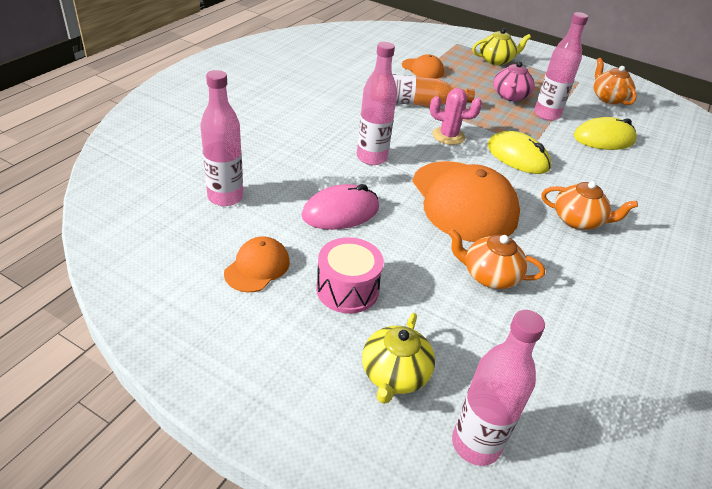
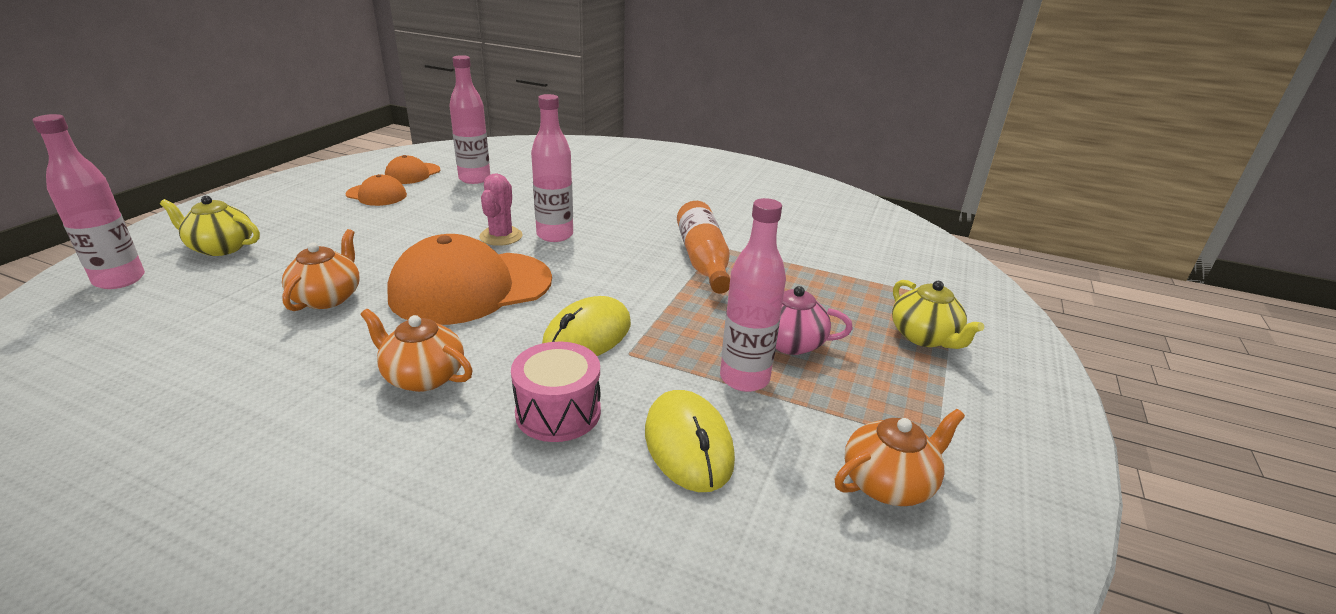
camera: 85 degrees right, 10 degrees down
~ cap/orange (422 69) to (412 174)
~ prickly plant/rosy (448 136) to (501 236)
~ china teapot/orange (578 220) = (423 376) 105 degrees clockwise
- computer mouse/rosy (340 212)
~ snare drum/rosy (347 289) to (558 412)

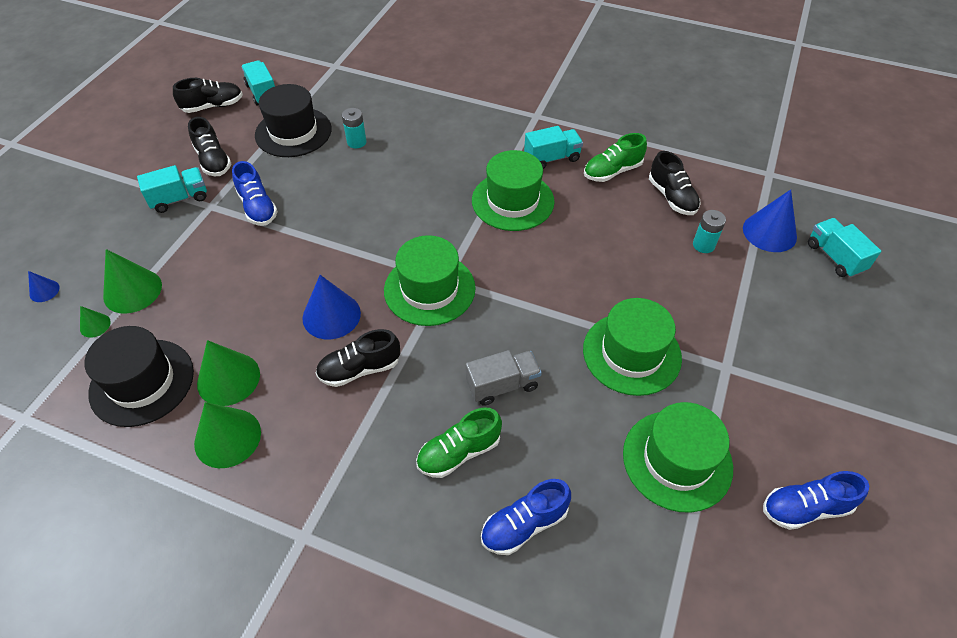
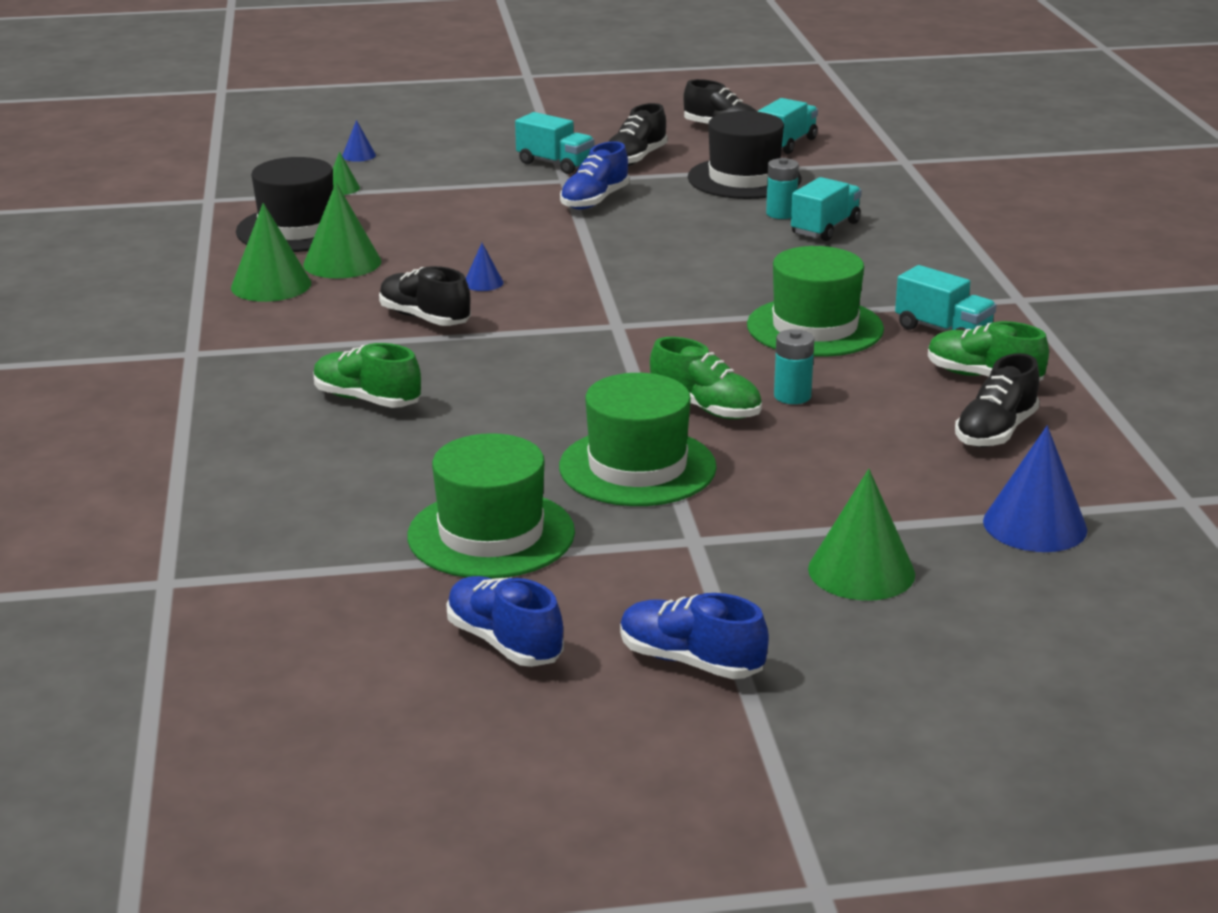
camera: 60 degrees right, 25 degrees down
~ AA battery/turquoise (703 245) to (792 396)
~ toy truck/turquoise (834 257) to (825 228)
- tall hat/leaf-green (429 289)
~ cone shape/leaf-green (132 291) to (861 571)
~ cone shape/royal blue (331 315) = (483 283) x0.50
- toy truck/grey (502 385)
~ shoe/royal blue (524 525) to (690 661)
+ shoe/leaf-green (705 408)

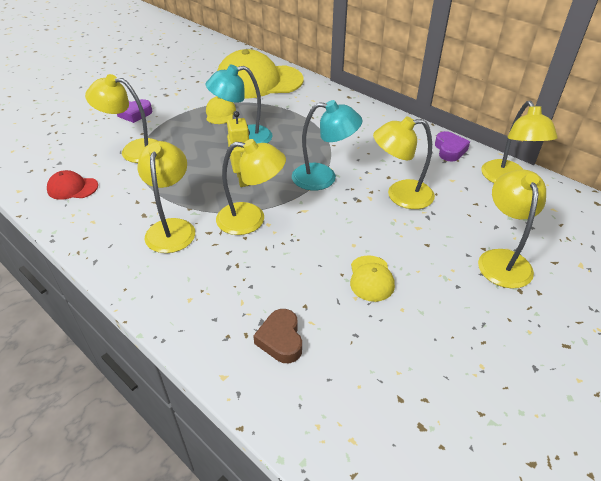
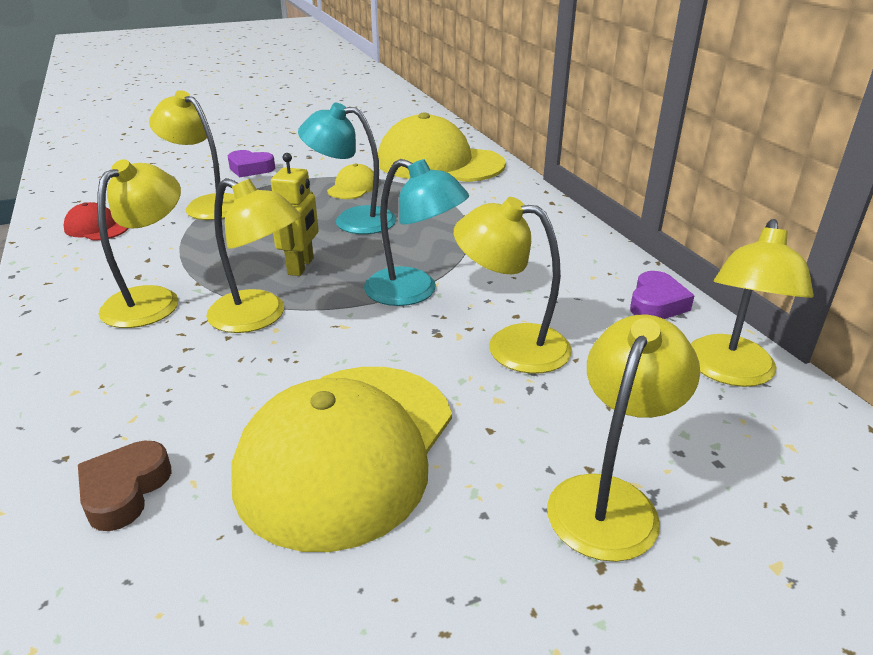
camera: 25 degrees right, 10 degrees down
~ cap/bright yellow (371 278) = (347 450) x2.34

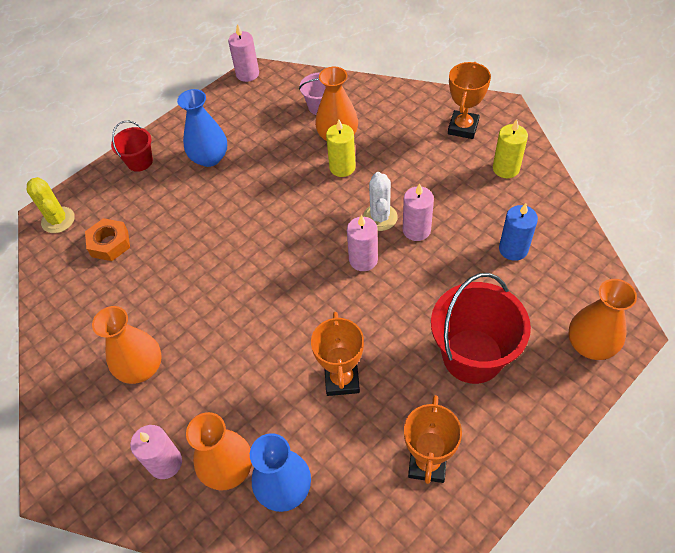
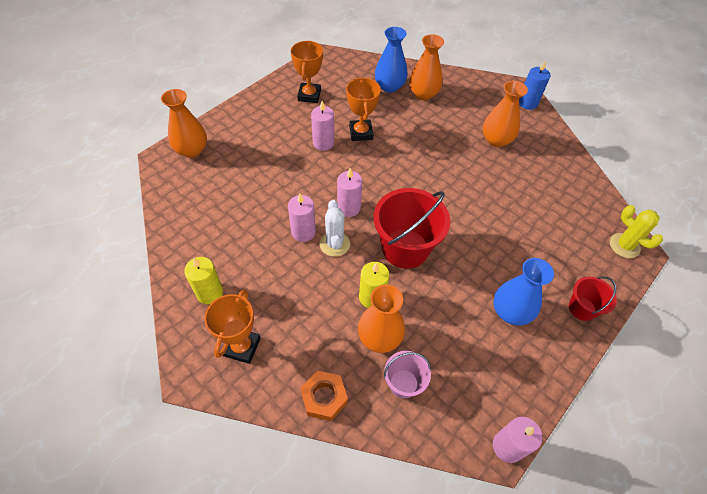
camera: 170 degrees right, 0 degrees up
~ candle/royal blue (513 249) to (527 103)
~ hex nut/orange (110 243) to (324 397)
~ bucket/scarlet (472 356) to (405 248)
~ candle/rosy (165 463) to (323 143)

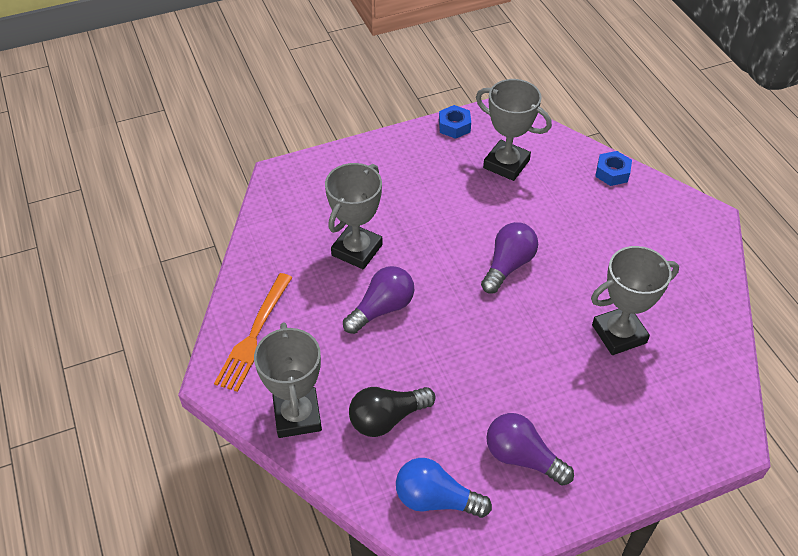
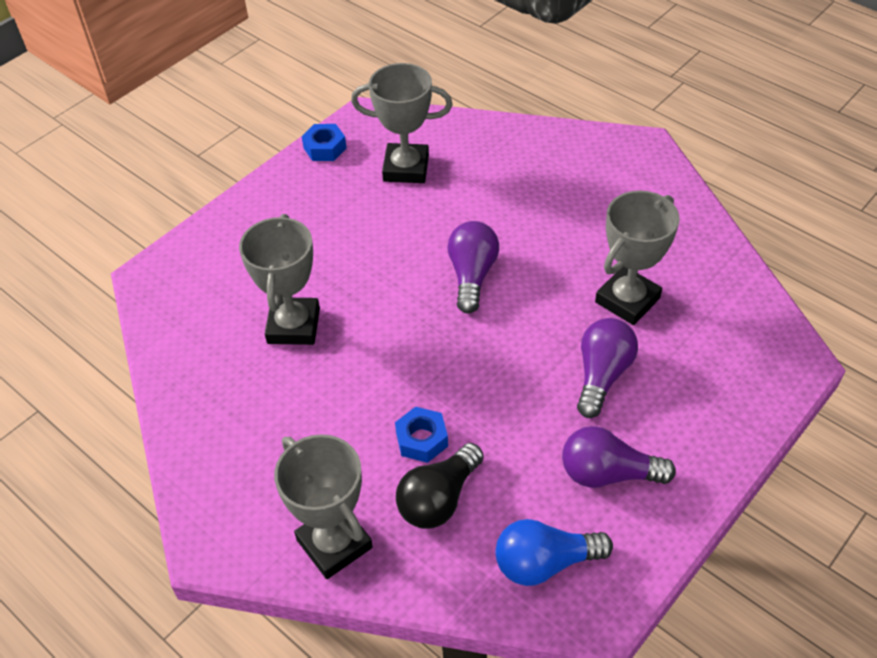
camera: 25 degrees left, 0 degrees up
~ hex nut/royal blue (612 173) to (421 439)
~ light bulb/violet (382 309) to (602 375)
- dinner fork/orange (254 335)

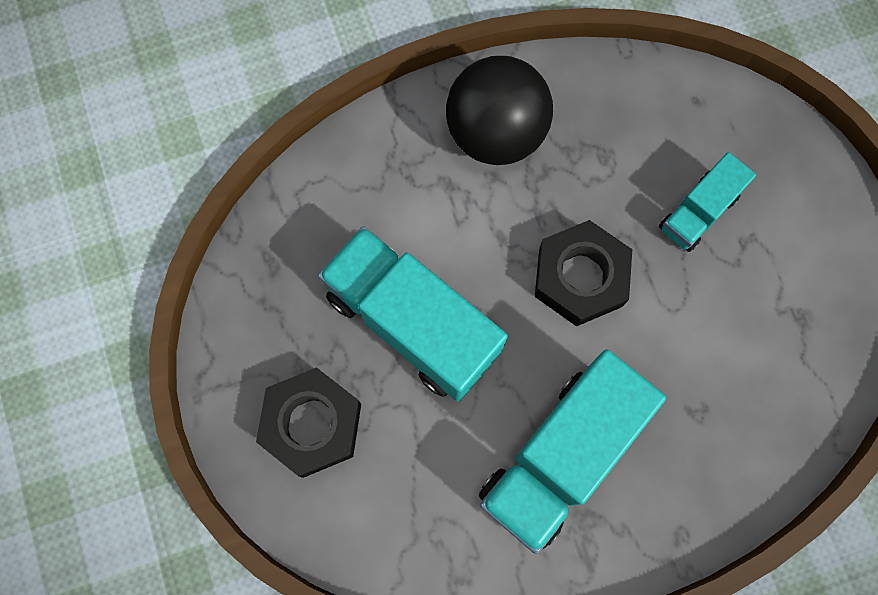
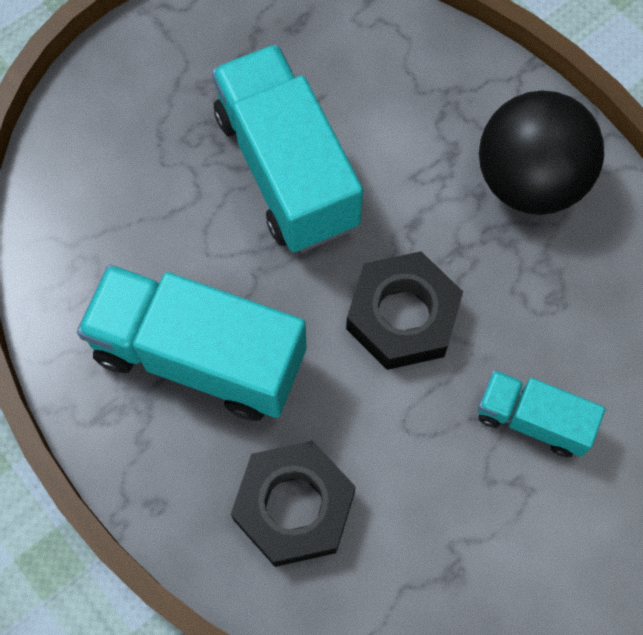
camera: 70 degrees right, 5 degrees down
~ toy truck/turquoise (412 323) = (287 170) 45 degrees counterclockwise
~ hex nut/ebony (312 424) to (294 507)

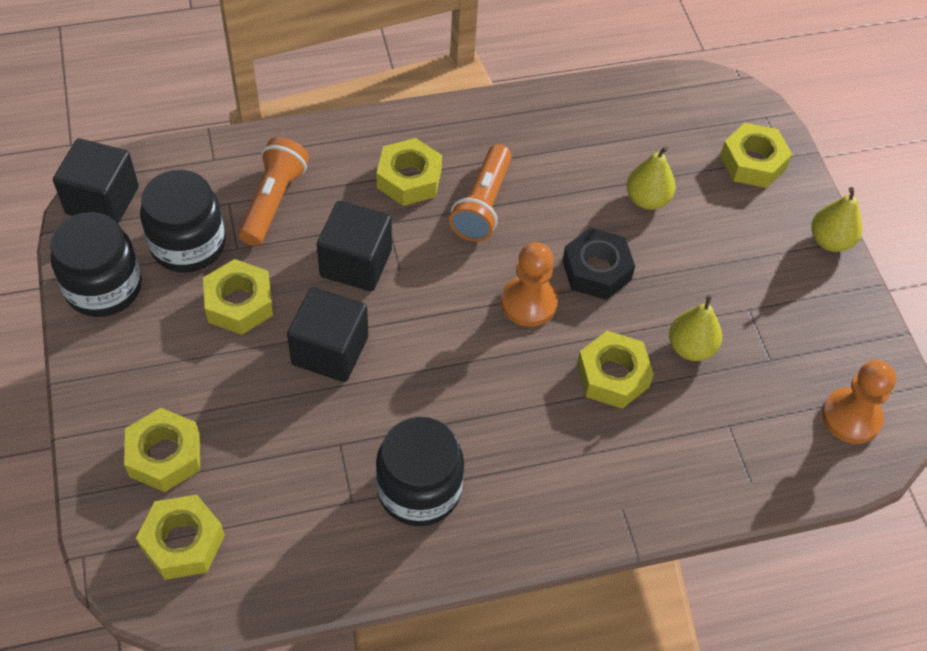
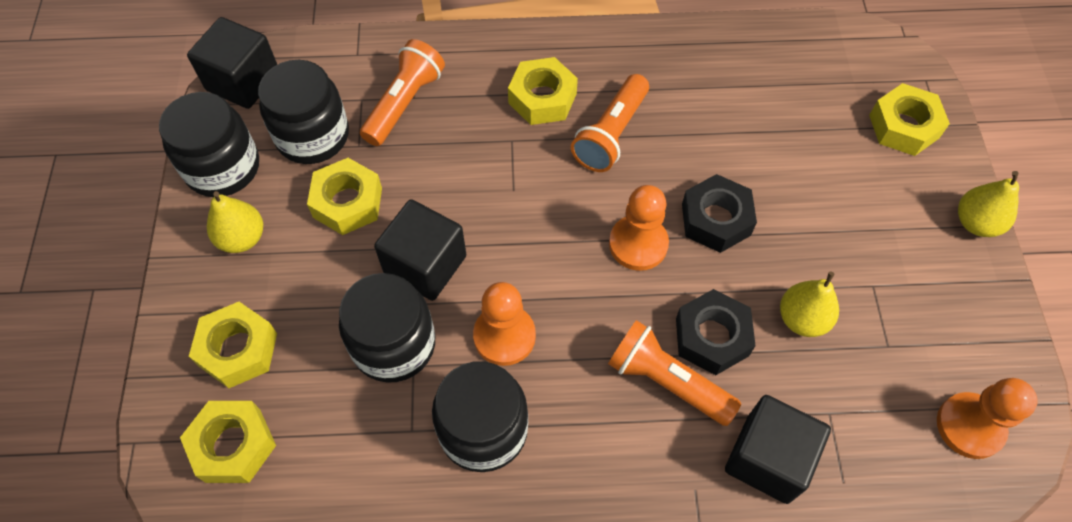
camera: 15 degrees right, 5 degrees up
~ toy pear/bright yellow (647 199) to (242 238)
~ block/ebony (356 263) to (767 459)
~ hex nut/bright yellow (612 375) to hex nut/ebony (712 337)
+ preserve jar/ebony (394 344)
+ chess pawn/orange (504 336)
+ torch/orange (666 381)

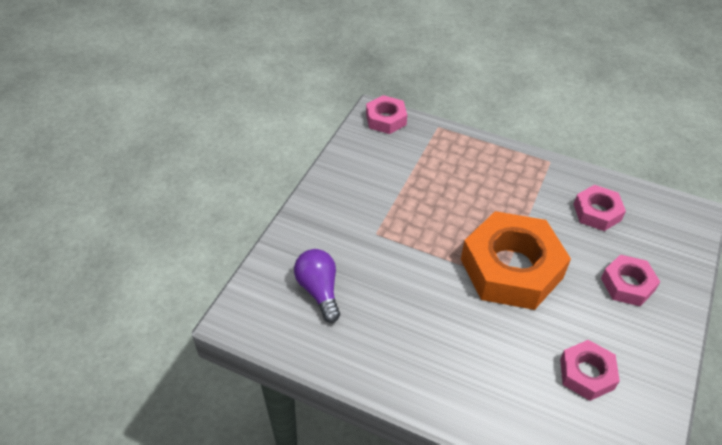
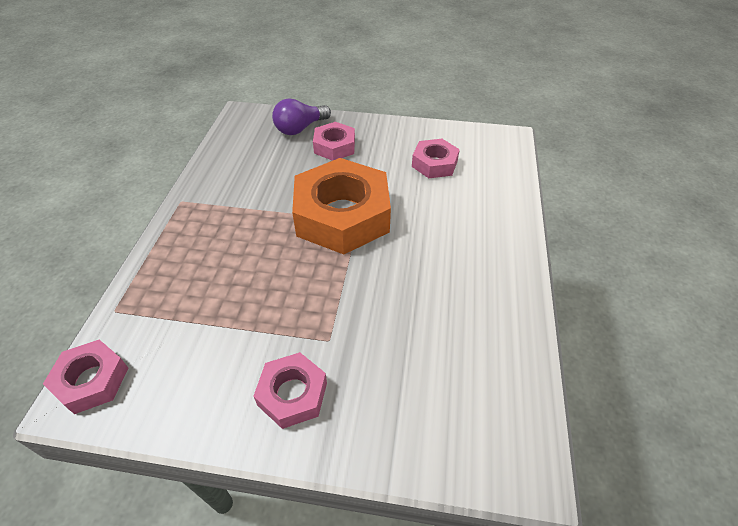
camera: 105 degrees left, 0 degrees up
~ hex nut/rosy (597 212) to (292 394)
~ light bulb/violet (319 290) to (300 128)

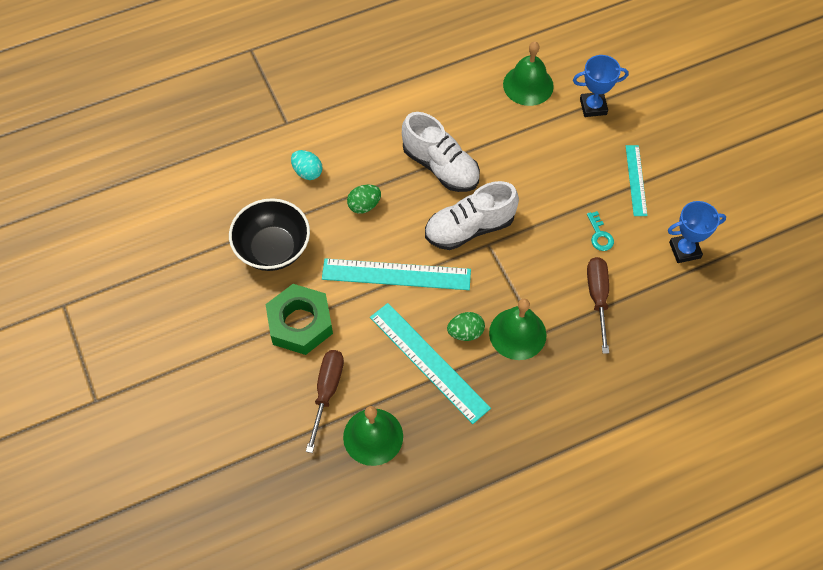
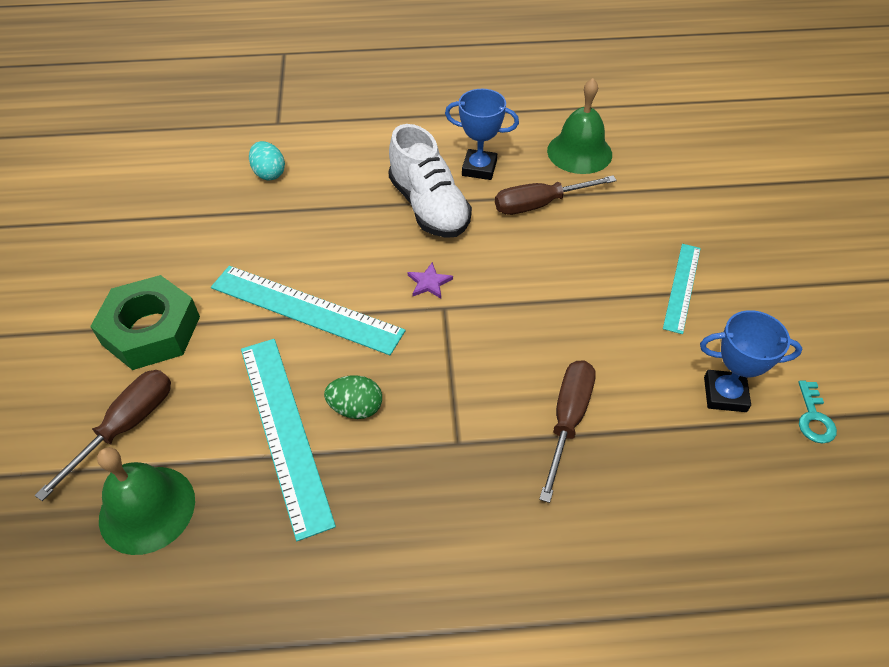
camera: 20 degrees right, 10 degrees down
~ trophy/royal blue (593 107) to (479 168)
~ shoe/pure white (469 228) to star shape/violet (429 282)
- egg shape/leaf-green (364 205)
- serving bowl/ebony (273 248)
~ key/turquoise (599 235) to (814 418)
- bell/leaf-green (517 333)
+ screwdriver/russet (539 204)

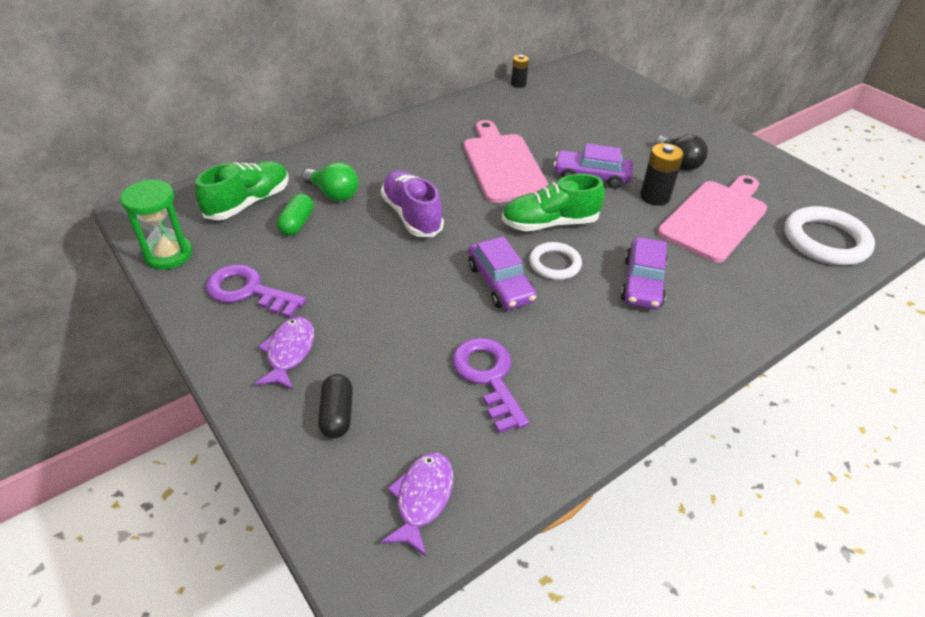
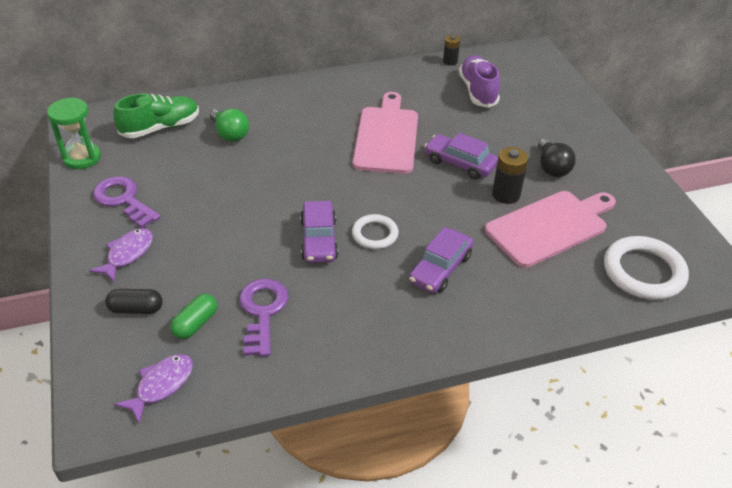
camera: 20 degrees right, 0 degrees up
~ shoe/violet (411 215) to (478 91)
- shoe/leaf-green (549 223)
~ capsule/leaf-green (297 223) to (195 324)
~ capsule/ebony (337 414) = (136 309) 75 degrees clockwise

